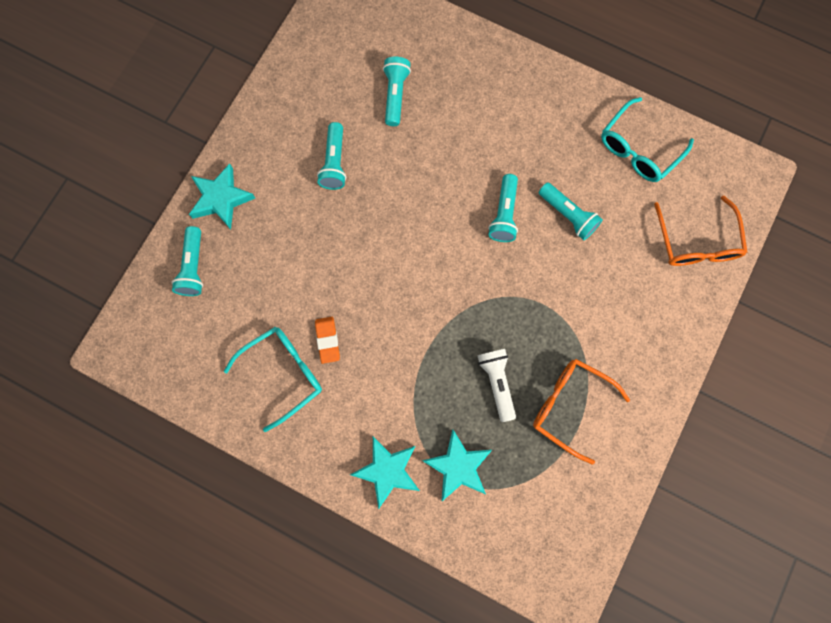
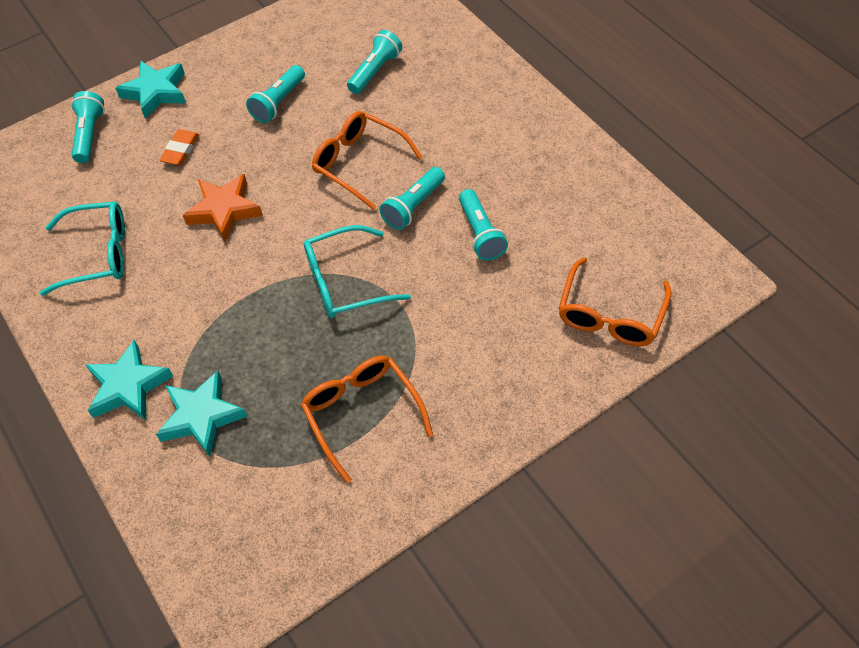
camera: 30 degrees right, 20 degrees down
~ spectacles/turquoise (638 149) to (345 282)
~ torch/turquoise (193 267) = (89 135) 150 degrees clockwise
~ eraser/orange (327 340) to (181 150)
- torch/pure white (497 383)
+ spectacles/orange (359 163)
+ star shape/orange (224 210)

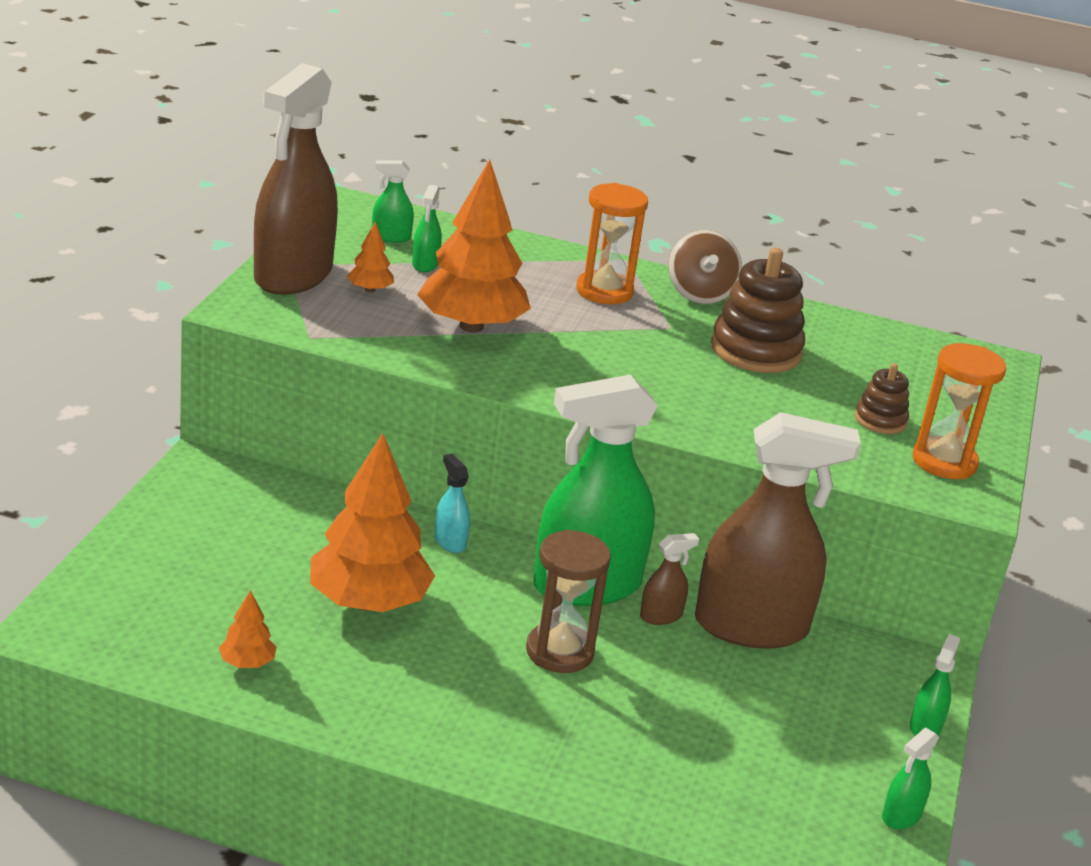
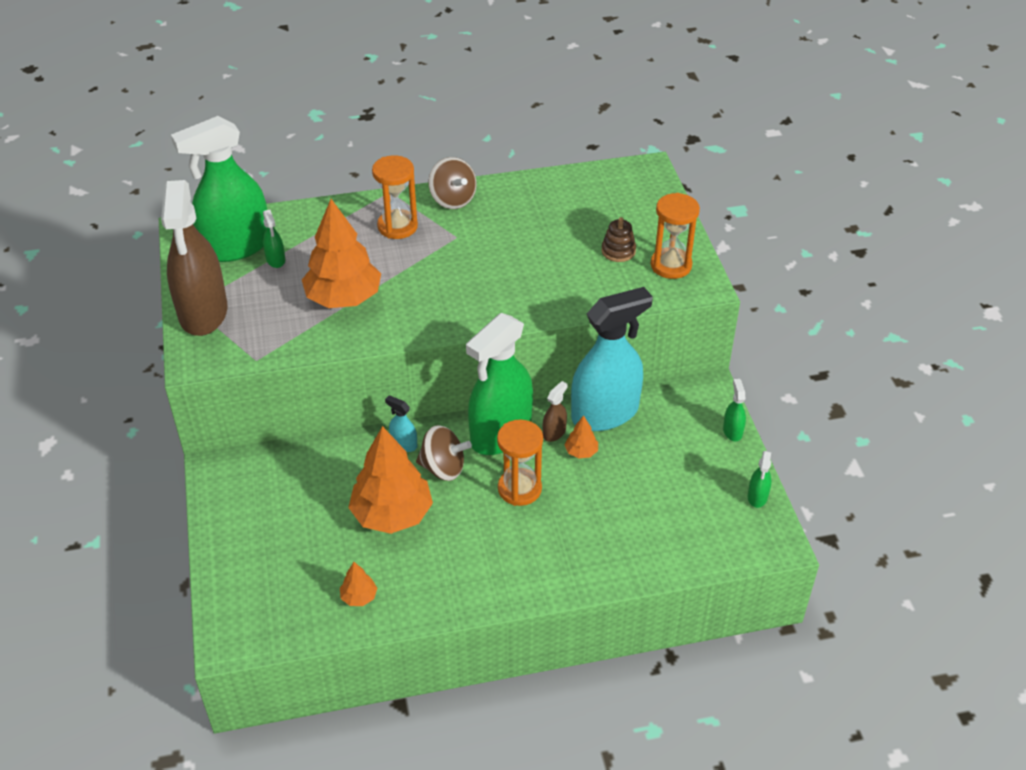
camera: 25 degrees left, 15 degrees up
~ sprayer/leaf-green (391 237) = (236 246) x2.50
~ fir tree/orange (370 290) to (581 452)
- stacking rings/russet (756 350)
~ sprayer/russet (751 627) to sprayer/turquoise (605 413)
~ sand timer/russet (559 652) to sand timer/orange (519 489)
+ spinning top/russet (443 468)

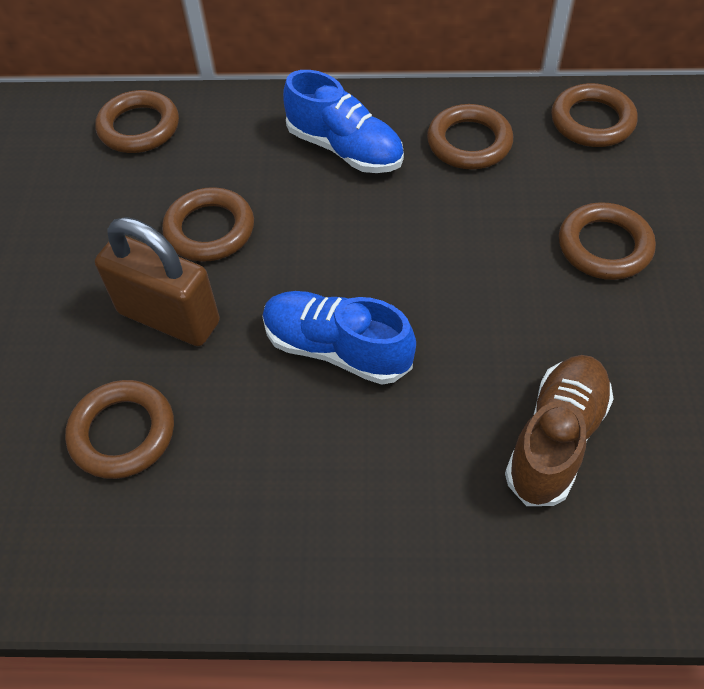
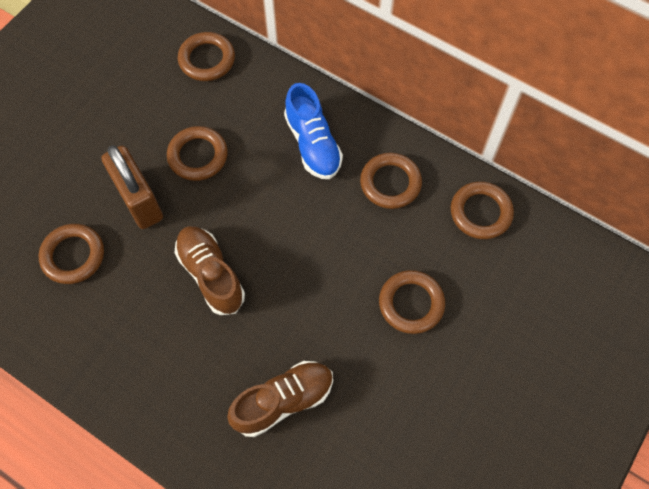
camera: 30 degrees right, 10 degrees up
~ shoe/royal blue (336 349) to shoe/russet (211 274)

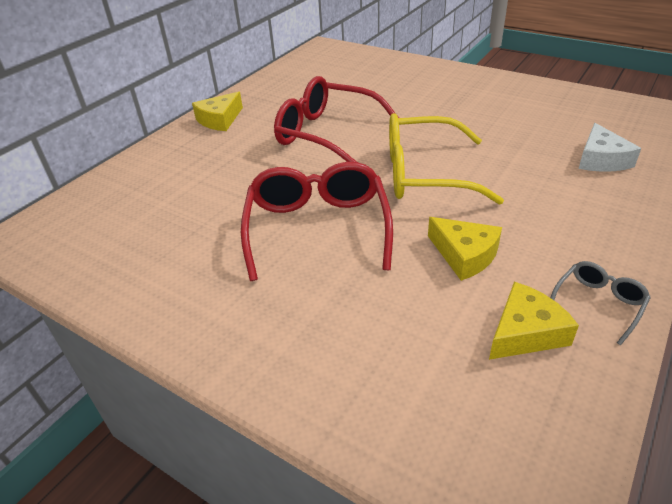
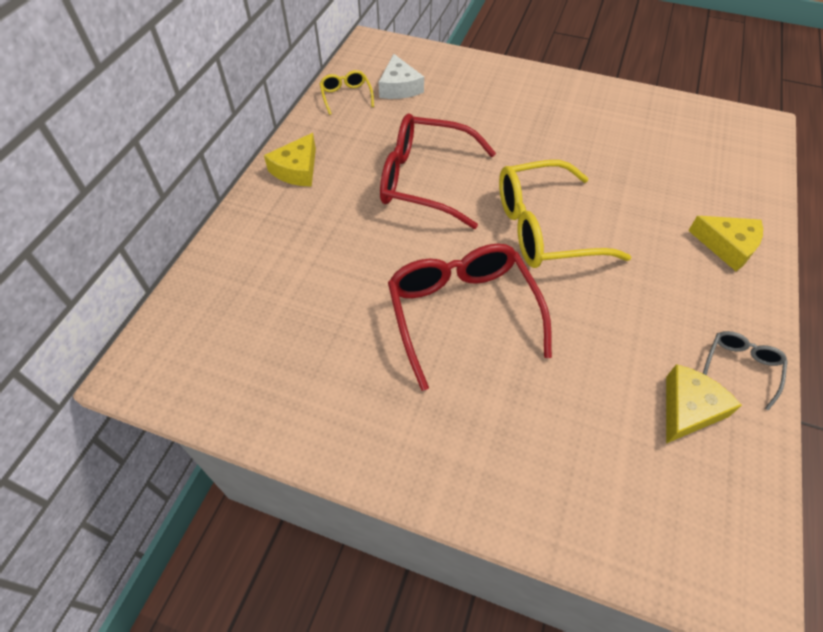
camera: 15 degrees left, 15 degrees up
~ cheese wedge/pure white (601 159) to (399 87)
~ cheese wedge/bright yellow (464 255) to (727 246)
+ spectacles/bright yellow (346 96)

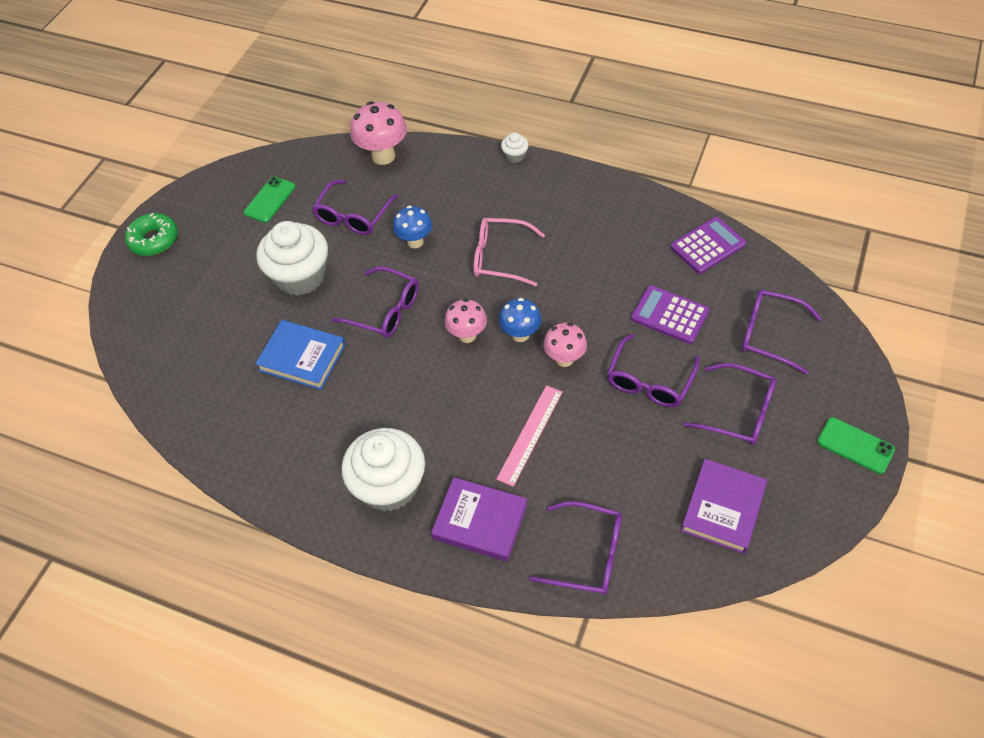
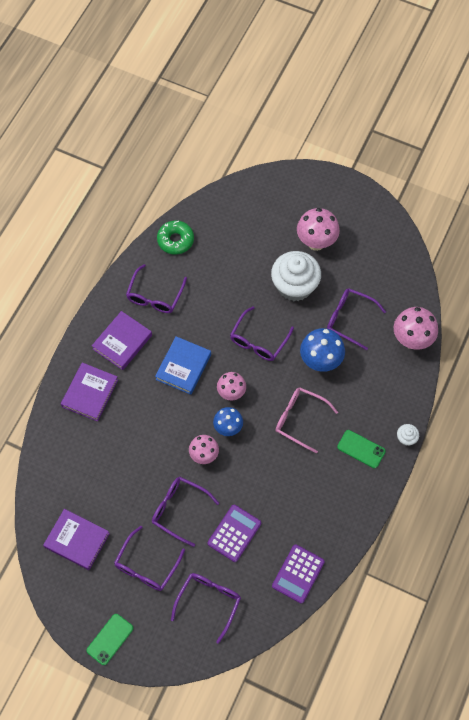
camera: 90 degrees right, 10 degrees up
~ phone/leaf-green (270 200) to (361 449)
~ fungus/royal blue (415 242) = (320 361) x1.53
~ doughnut/leaf-green (154 240) to (175 240)
~ adding machine/violet (708 246) = (298 574) 60 degrees clockwise
~ spectacles/rosy (500 257) = (300 419) 75 degrees counterclockwise
~ hardback/royal blue (302 358) to (183 367)
- straightedge/rosy (530 434)
~ fairy cake/pure white (389 485) to hardback/violet (122 342)
~ spectacles/violet (587 554) to (155 296)
+ fungus/rosy (316 242)

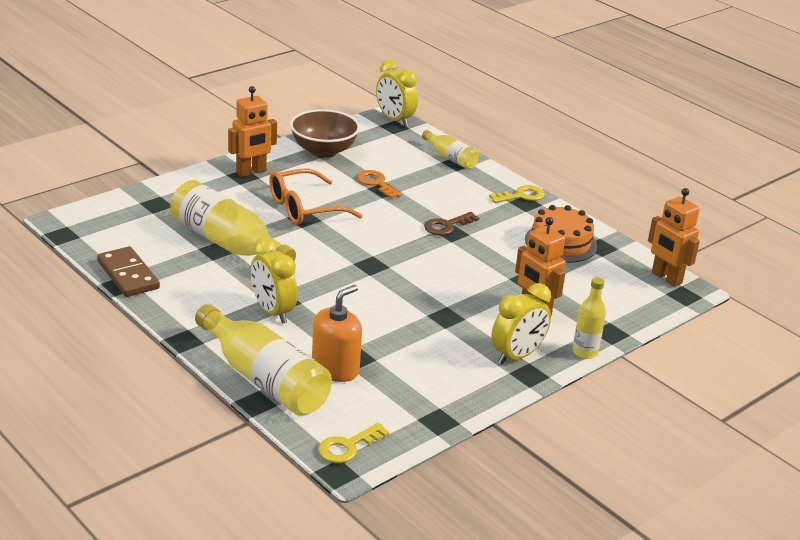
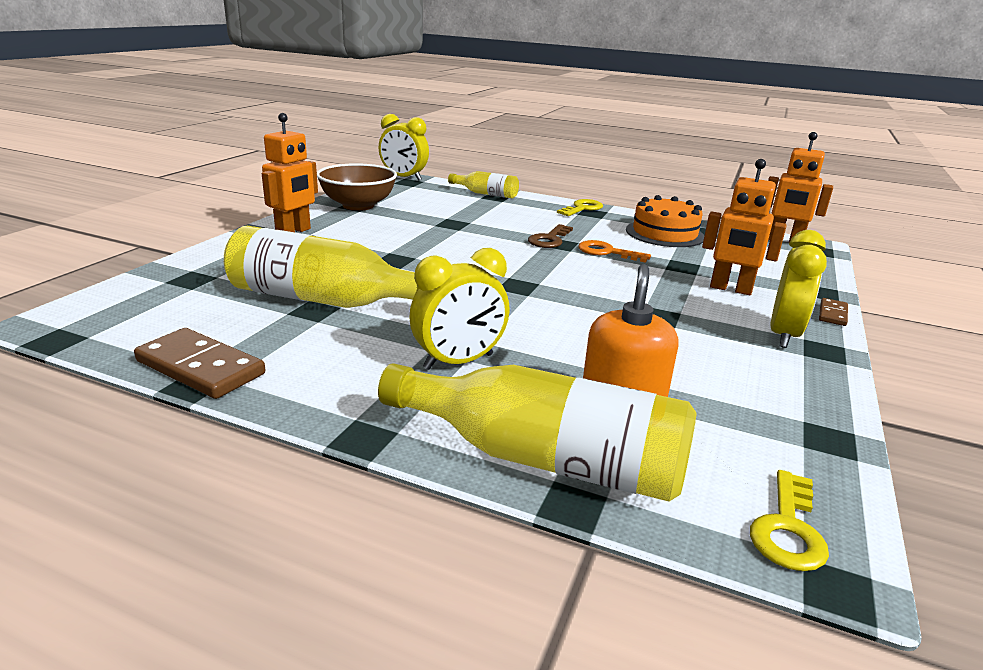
camera: 25 degrees left, 5 degrees down
- spectacles/orange (304 208)
~ key/orange (376 183) to (607 252)
~ clock/bright yellow (272 312) = (458 362) 60 degrees counterclockwise
~ flask/bright yellow (585 352) to domino/russet (832 314)

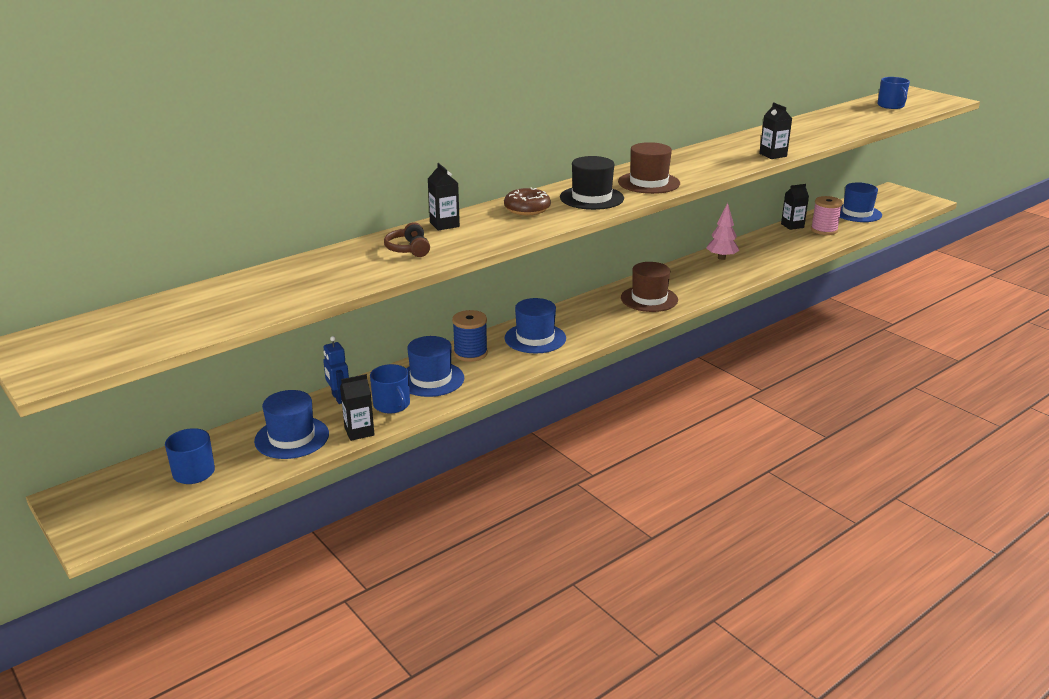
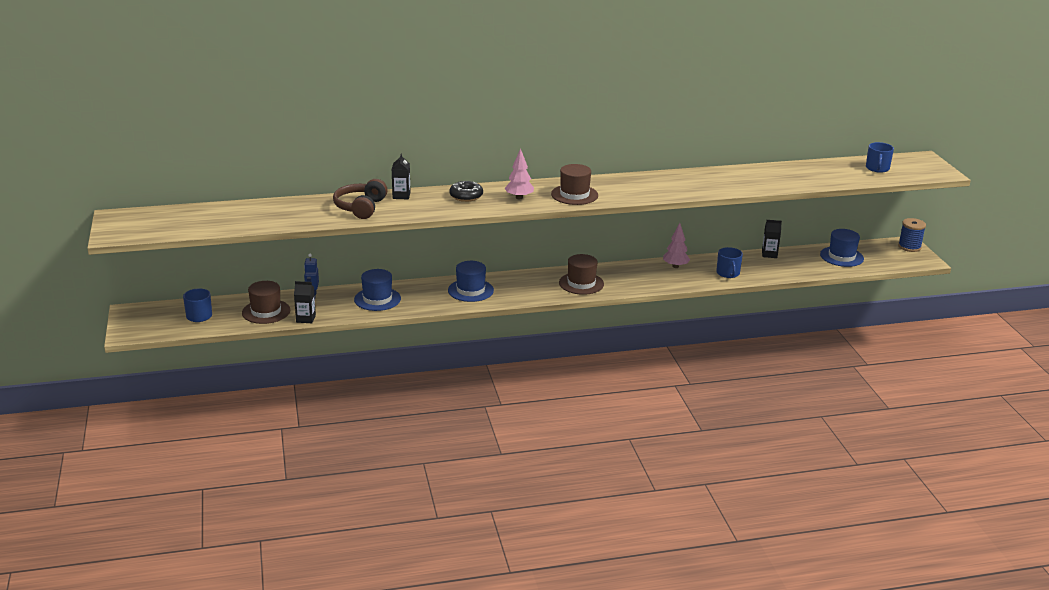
camera: 25 degrees right, 0 degrees up
- carton/ebony (773 155)
~ tall hat/ebony (591 198) to fir tree/rosy (519 197)
~ doughnut/russet (527 209) to doughnut/ebony (466 196)
- reel of thread/rosy (824 230)
~ headset/russet (408 249) = (360 207) x1.68
~ reel of thread/royal blue (470 353) to (909 247)
~ tea mug/royal blue (392 405) to (728 273)
~ tall hat/royal blue (292 437) to tall hat/russet (266 311)

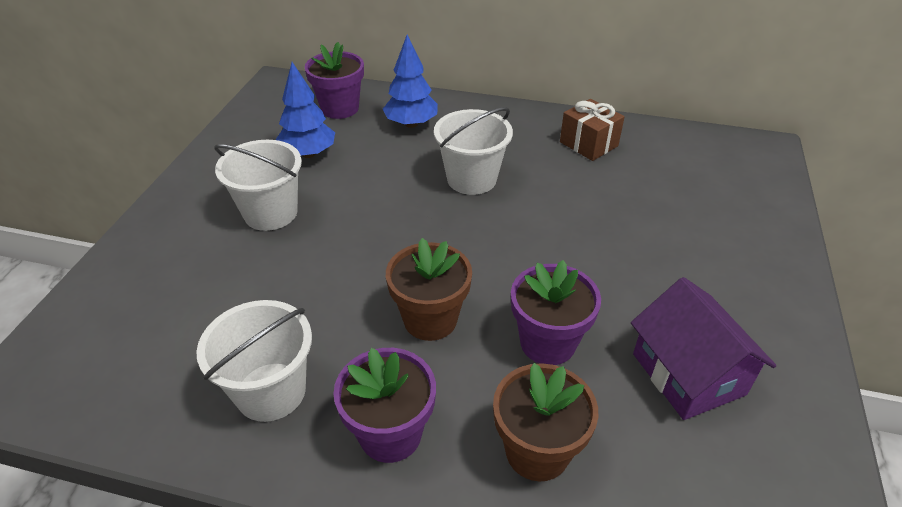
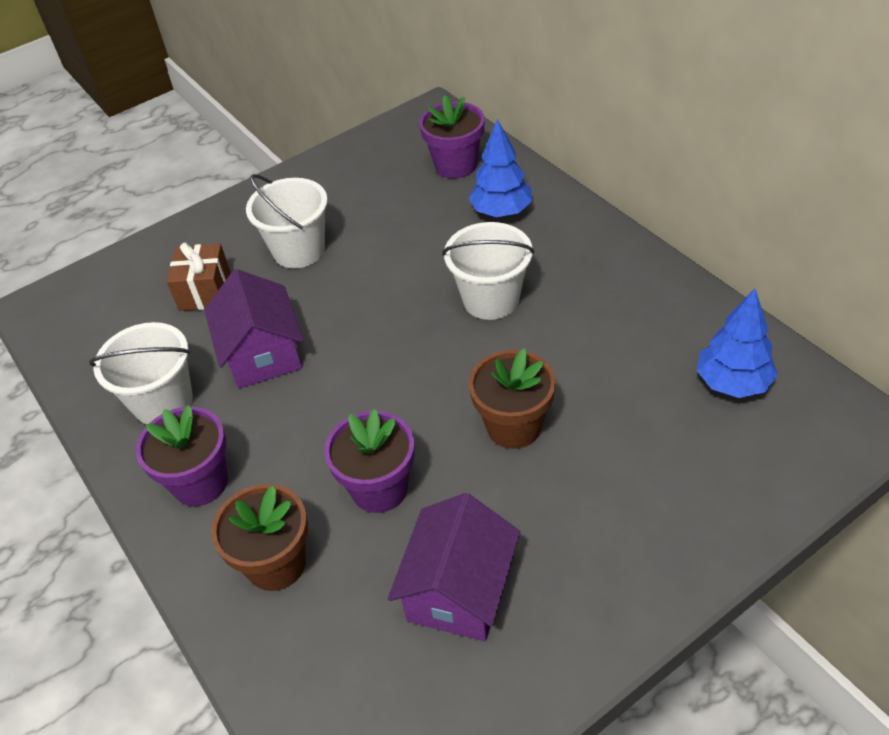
camera: 45 degrees right, 5 degrees up
~ fir tree/royal blue (308 154) to (732 383)
~ wrapped gift/russet (588 144) to (205 291)
~ plant pot/russet (430 319) to (513 426)
+ house/violet (262 353)

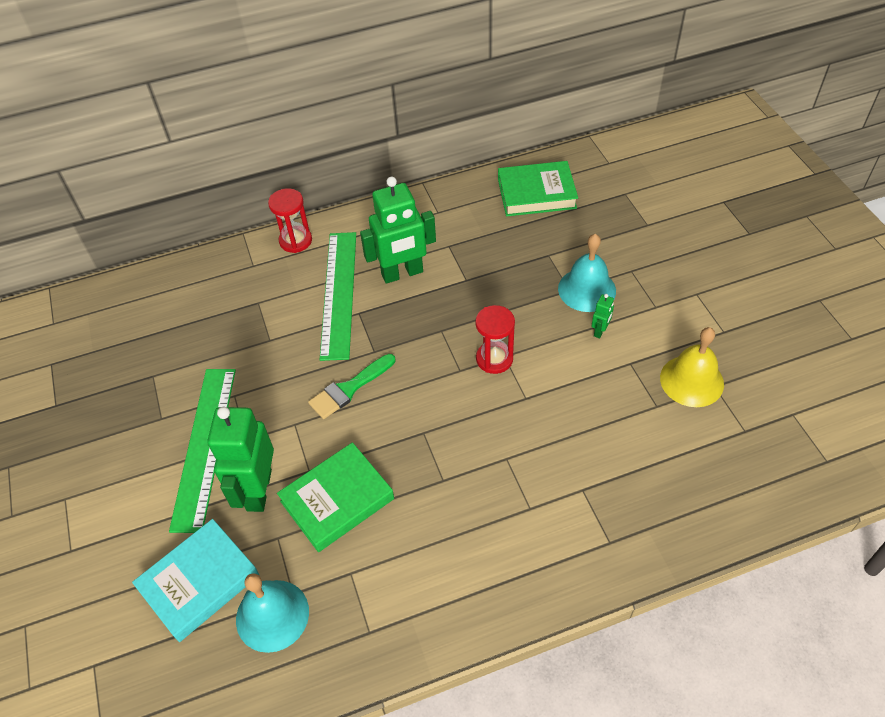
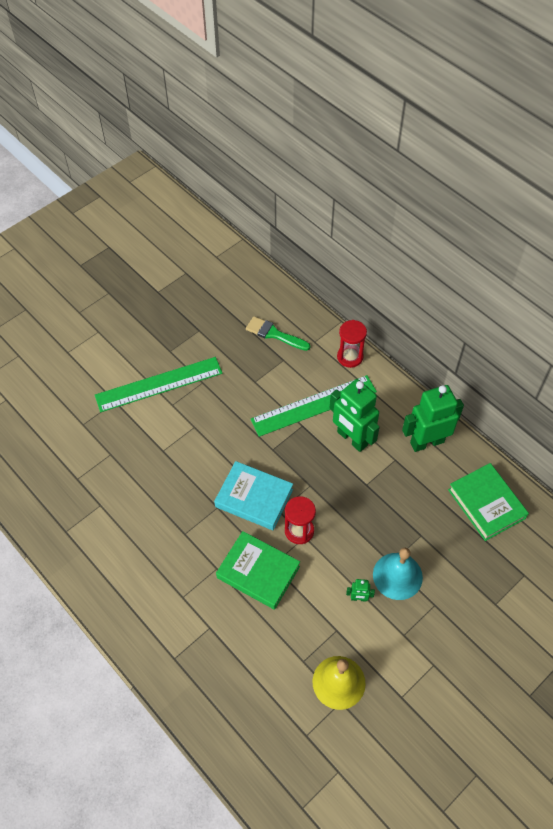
camera: 65 degrees right, 5 degrees up
~ brush/leaf-green (349 389) to (274 334)
~ toy robot/leaf-green (258 490) to (426 442)
~ hardback/leaf-green (337 500) to (258 572)
~ hardback/turquoise (199 582) to (254 498)
- bell/turquoise (272 615)

